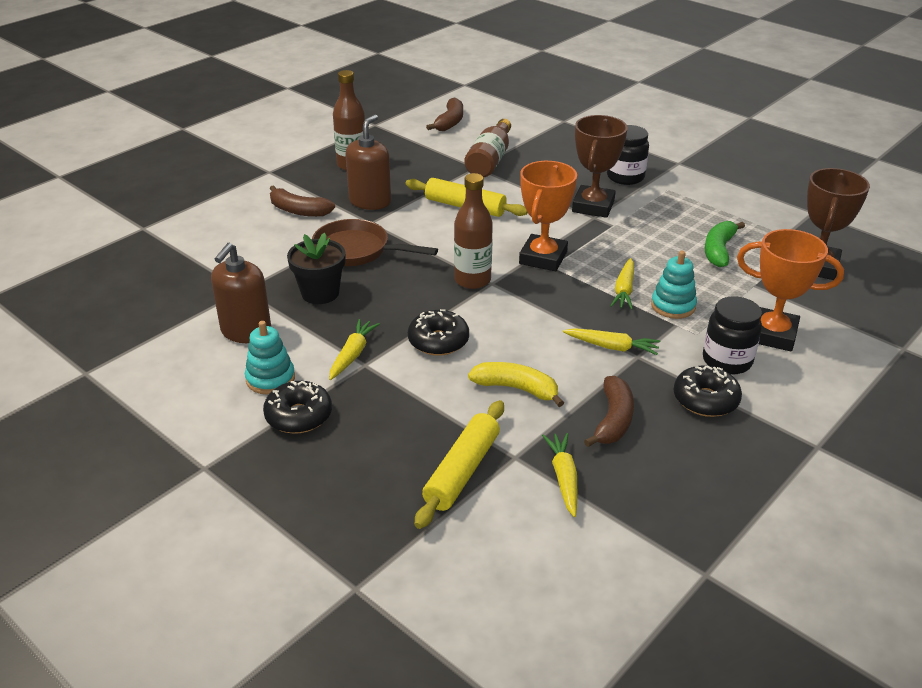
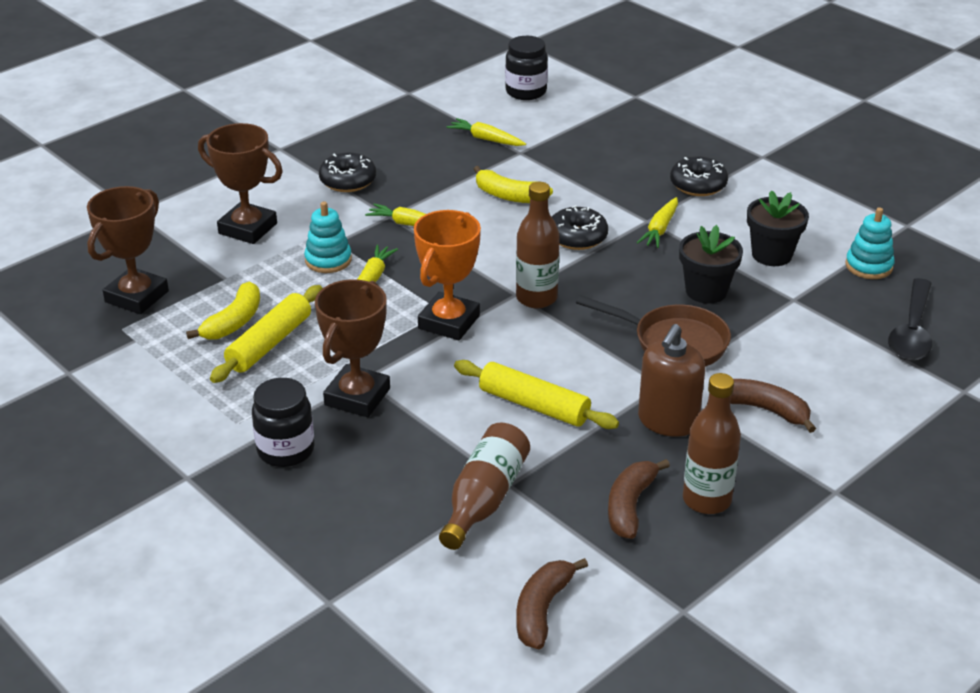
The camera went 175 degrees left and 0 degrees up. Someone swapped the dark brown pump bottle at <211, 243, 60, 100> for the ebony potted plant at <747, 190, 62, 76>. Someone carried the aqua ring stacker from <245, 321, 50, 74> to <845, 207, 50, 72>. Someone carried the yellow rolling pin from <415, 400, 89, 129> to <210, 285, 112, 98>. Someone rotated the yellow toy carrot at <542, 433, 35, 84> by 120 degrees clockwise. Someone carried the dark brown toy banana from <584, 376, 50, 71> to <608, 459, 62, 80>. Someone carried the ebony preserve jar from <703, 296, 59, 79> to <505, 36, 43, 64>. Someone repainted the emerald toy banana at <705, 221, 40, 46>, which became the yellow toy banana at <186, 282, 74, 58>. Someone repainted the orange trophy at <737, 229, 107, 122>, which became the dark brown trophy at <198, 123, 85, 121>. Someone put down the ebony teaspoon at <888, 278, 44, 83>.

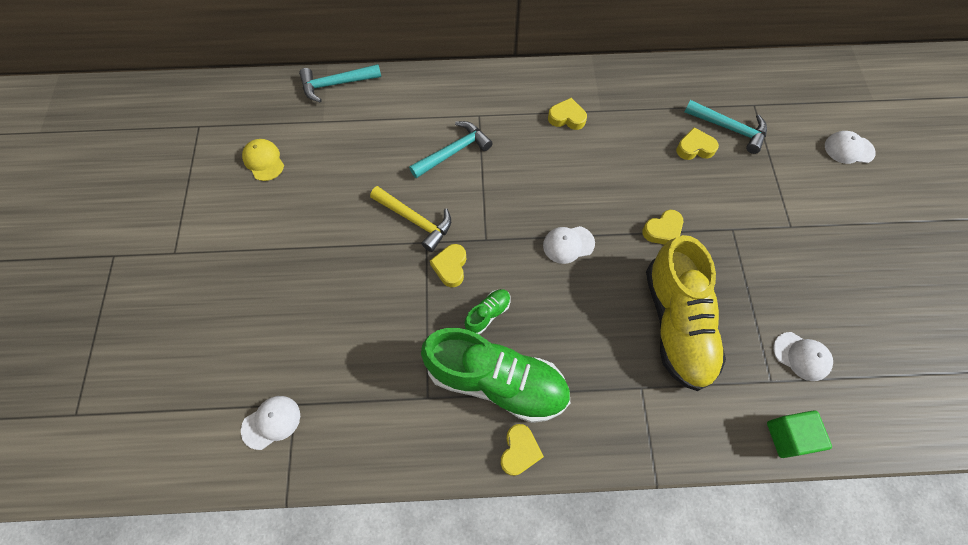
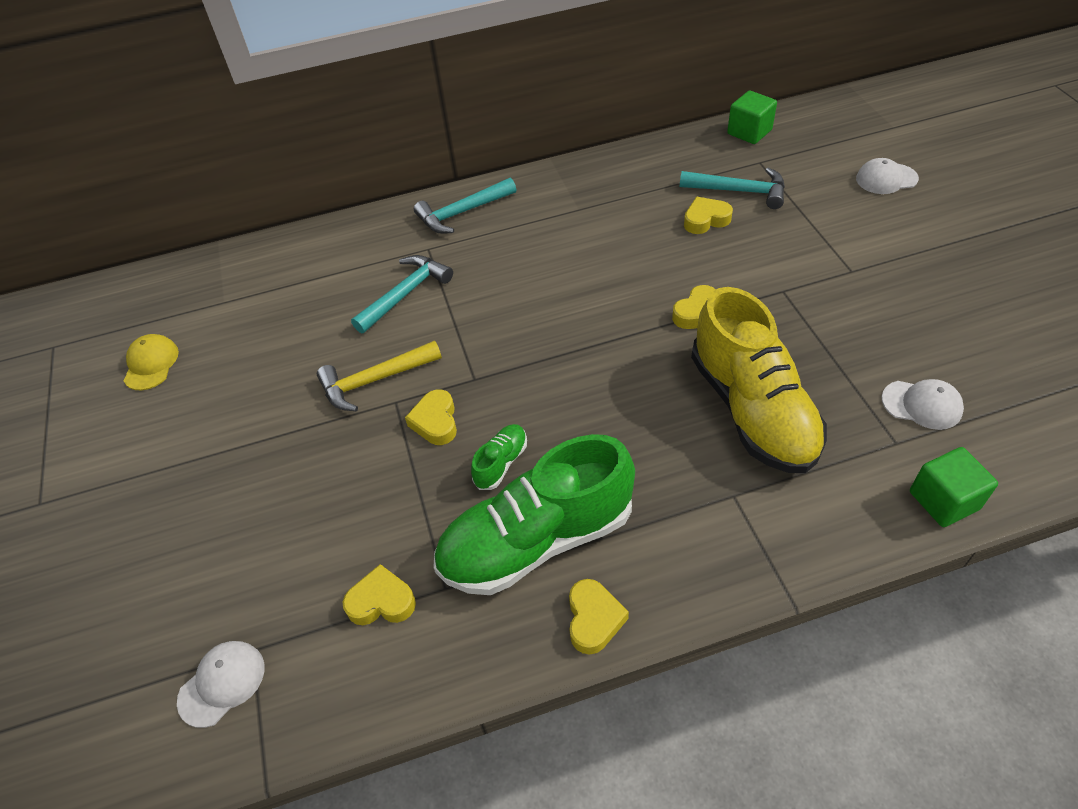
The camera went 10 degrees left and 15 degrees down. Someone rotated the yellow baseball cap at <242, 139, 42, 42> by 45 degrees clockwise. Someone carried the aqua carpenter's hammer from <299, 64, 82, 38> to <414, 178, 102, 56>. Someone rotated the yellow carpenter's hammer at <370, 186, 81, 66> by 135 degrees clockwise. Someone rotated the emerald lace-up shoe at <421, 328, 149, 95> by 150 degrees clockwise. Someone took away the pure white baseball cap at <543, 226, 52, 38>. Someone carried the yellow love heart from <548, 98, 39, 32> to <343, 564, 73, 61>. Someone put down the emerald block at <727, 91, 50, 53>.

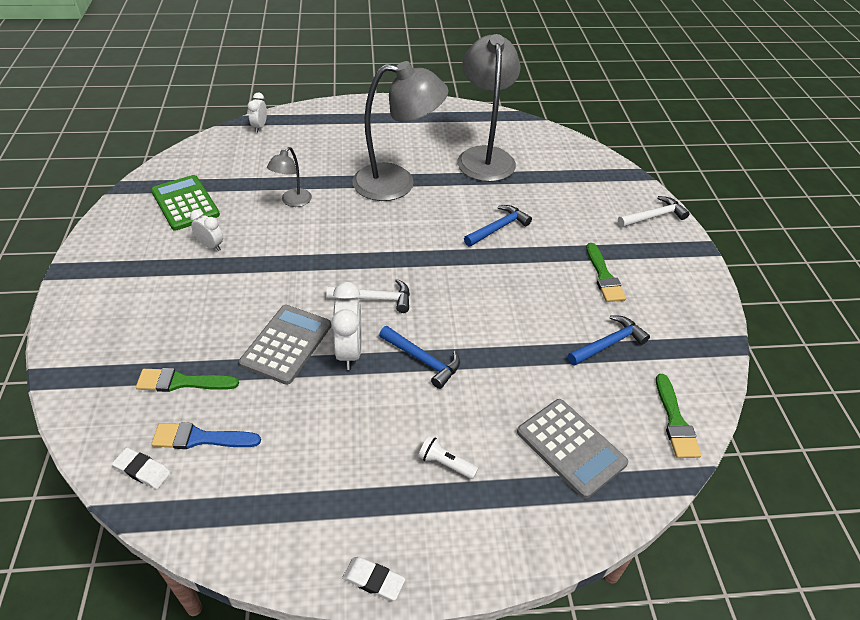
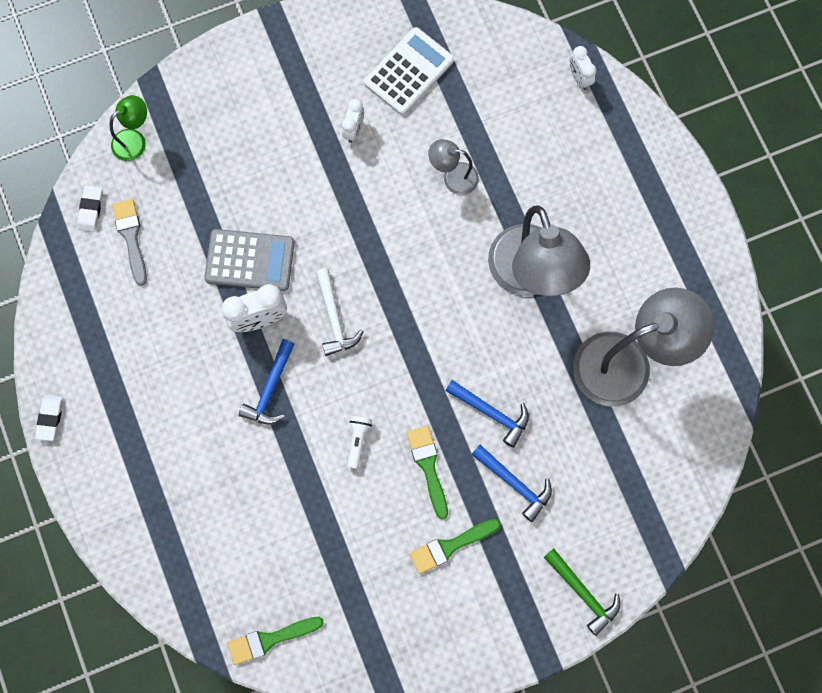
The camera went 75 degrees right and 30 degrees up. Someone carried the emerald paint brush from <136, 368, 103, 24> to <407, 426, 41, 93>. Someone repainted the emerald adding machine at <151, 175, 69, 56>, which became the pure white adding machine at <364, 27, 90, 88>. Someone repainted the blue paint brush at <151, 422, 110, 27>, which became the ash-grey paint brush at <112, 199, 35, 87>. Someone rotated the pure white alarm clock at <248, 93, 19, 39> by 105 degrees counterclockwise. Someone carried the pure white flashlight from <418, 435, 60, 44> to <347, 416, 25, 53>. Someone took away the ash-grey adding machine at <517, 399, 111, 100>. Someone carried the blue carpenter's hammer from <568, 315, 82, 51> to <471, 445, 81, 77>. Someone repainted the pure white carpenter's hammer at <618, 196, 72, 31>, which became the emerald carpenter's hammer at <544, 549, 76, 87>. Someone put down the emerald desk lamp at <110, 95, 37, 66>.

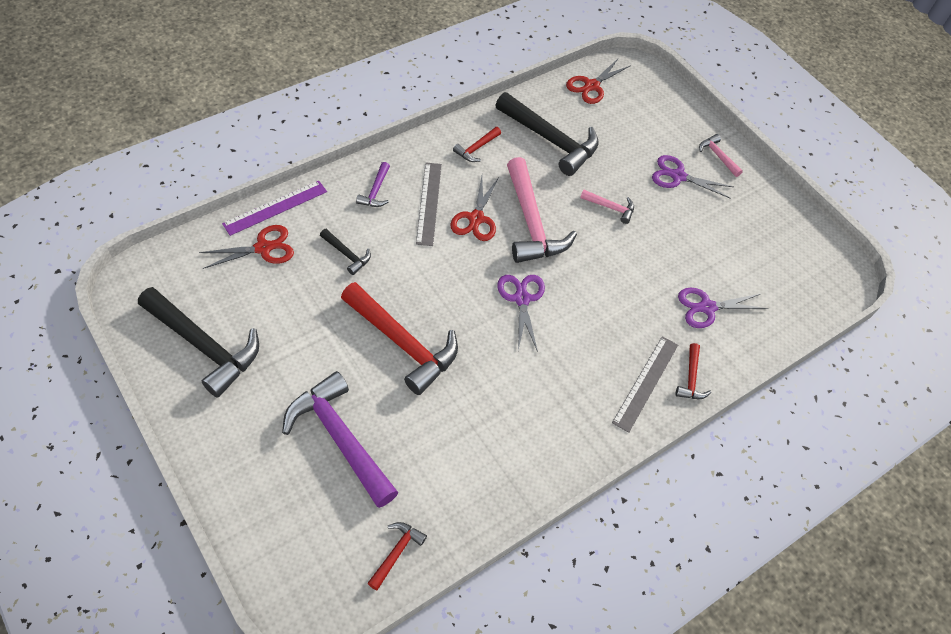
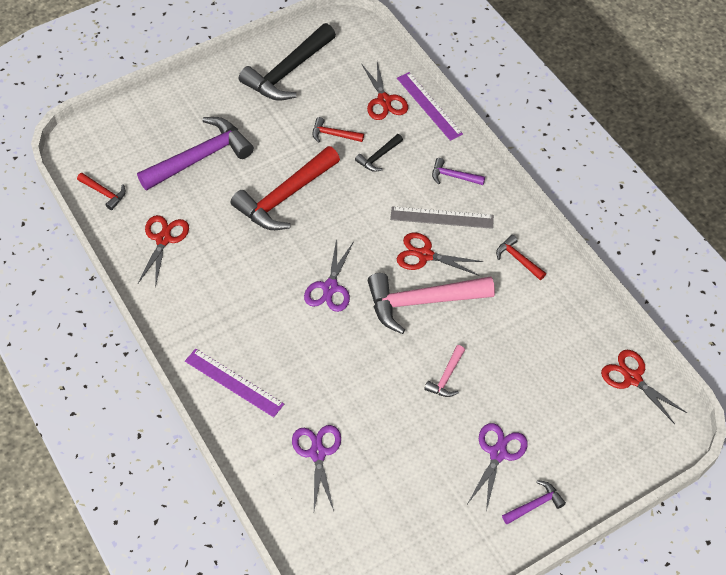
The camera went 100 degrees right and 0 degrees up. Someone took away the ebony carpenter's hammer at <496, 92, 103, 84>. Someone rotated the royal purple scissors at <497, 275, 48, 77> by 105 degrees clockwise. Someone repainted the ash-grey straightedge at <612, 336, 66, 97>, which became the royal purple straightedge at <185, 349, 99, 68>. Someone carried the scarlet carpenter's hammer from <676, 343, 35, 56> to <312, 117, 52, 26>. Someone repainted the rosy carpenter's hammer at <699, 134, 44, 43>, which became the royal purple carpenter's hammer at <502, 480, 64, 44>. Someone put down the scarlet scissors at <138, 215, 51, 73>.

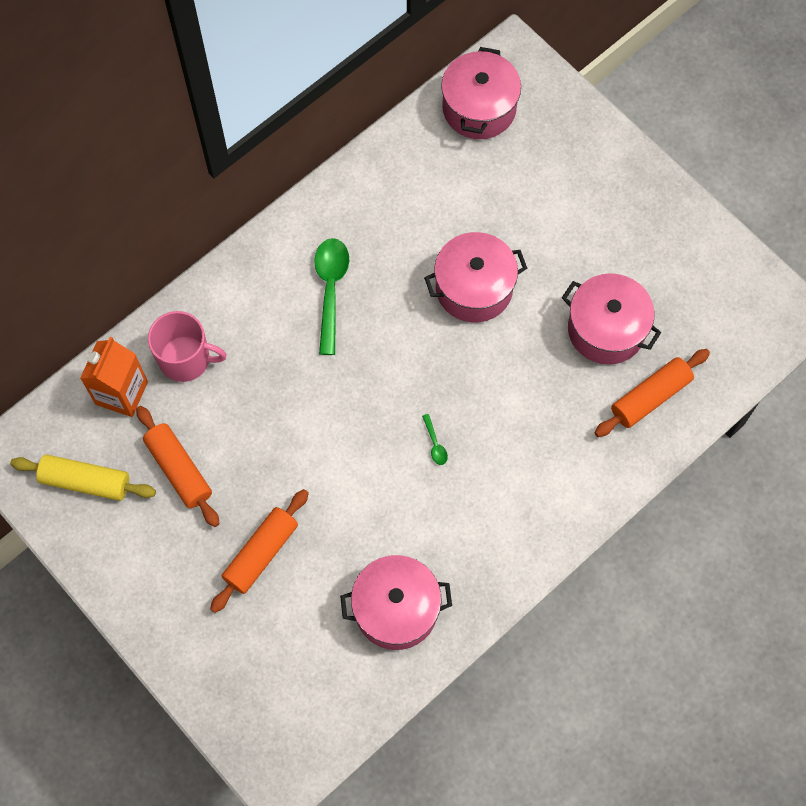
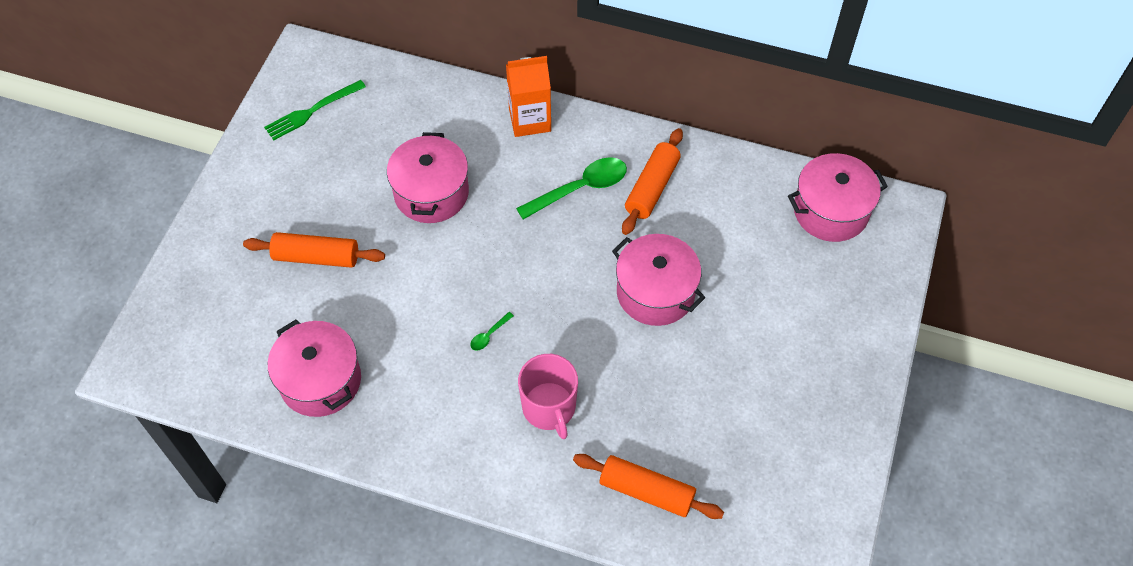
The camera went 60 degrees right and 10 degrees down. Someone swapped the yellow rolling pin at <10, 454, 146, 47> for the emerald dinner fork at <264, 80, 102, 60>. Someone carried the orange juice carton from <80, 337, 68, 80> to <506, 56, 45, 81>. Someone carried the orange rolling pin from <136, 406, 83, 121> to <622, 128, 61, 107>. Someone carried the rosy coffee mug from <148, 311, 79, 71> to <518, 354, 60, 85>. Someone carried the rosy stockpot from <562, 273, 99, 92> to <387, 132, 82, 91>.

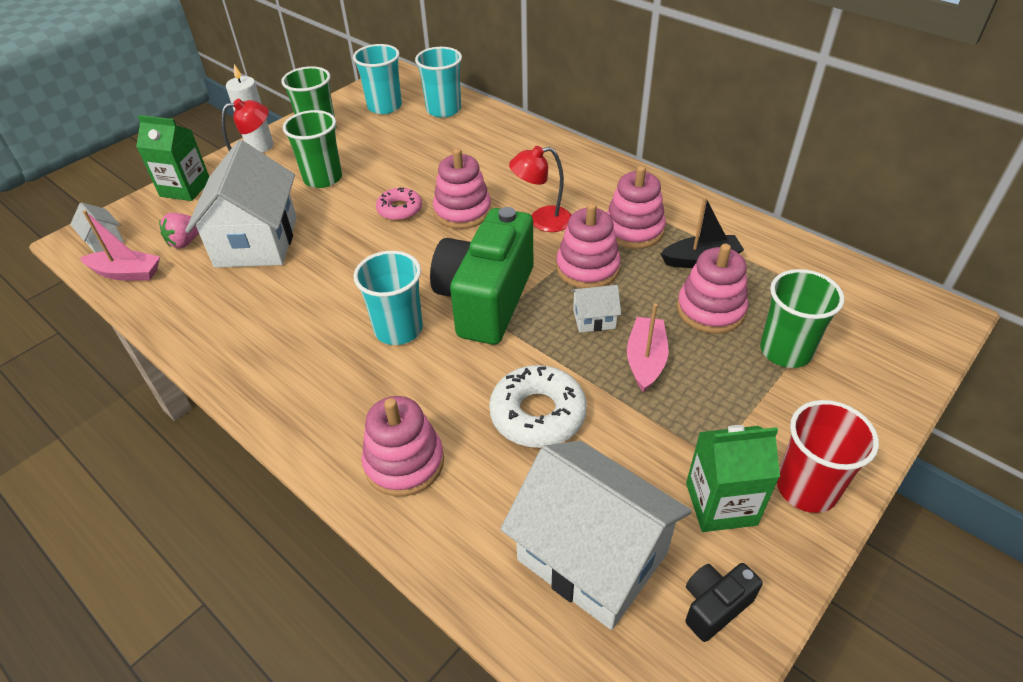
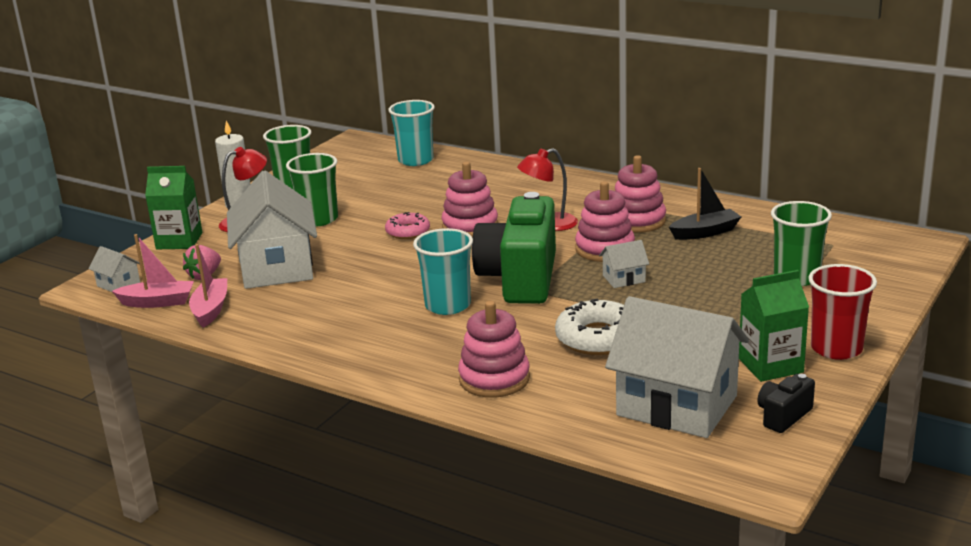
The camera went 10 degrees left and 20 degrees down. Someone took away the aqua beaker at <353, 44, 49, 70>. Someone carried the rosy toy boat from <627, 304, 41, 88> to <189, 244, 38, 84>. Someone took away the rosy ring stacker at <677, 244, 71, 90>.

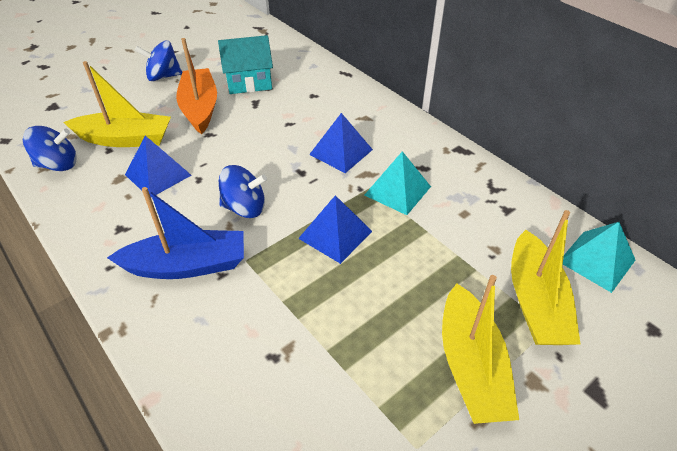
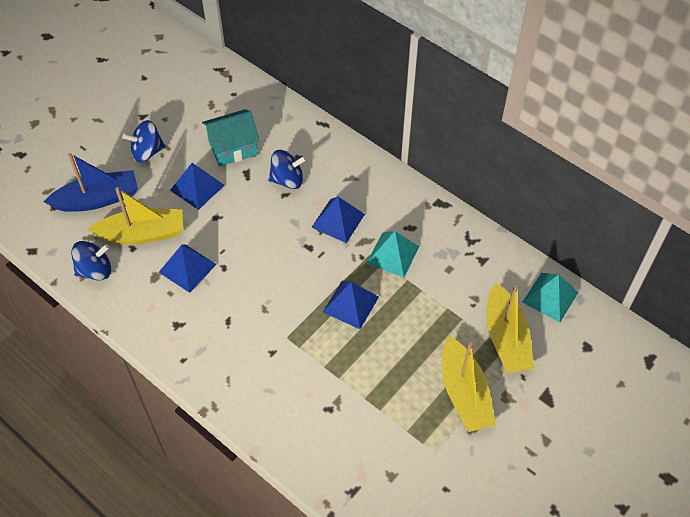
The camera went 10 degrees left and 10 degrees up. Someone carried the blue toy boat from <107, 187, 137, 92> to <44, 153, 94, 59>. Someone swapped the orange toy boat at <176, 38, 41, 96> for the blue solid pyramid at <170, 163, 55, 47>. Someone carried the blue spinning top from <219, 165, 48, 53> to <268, 150, 39, 39>.

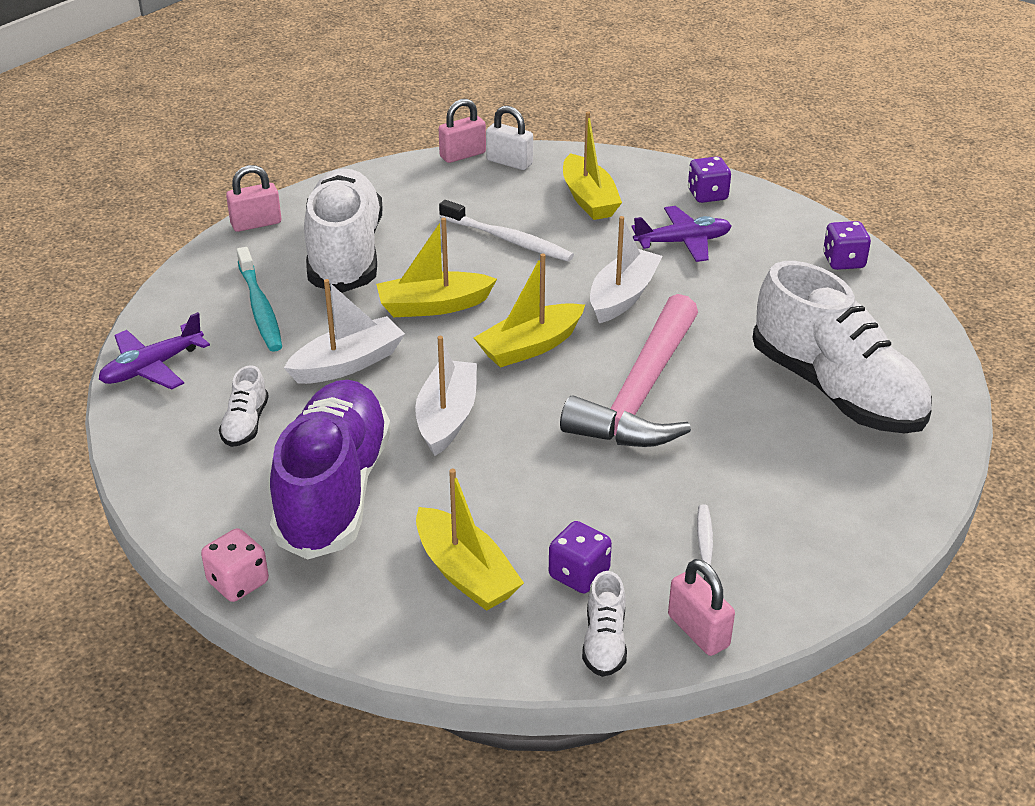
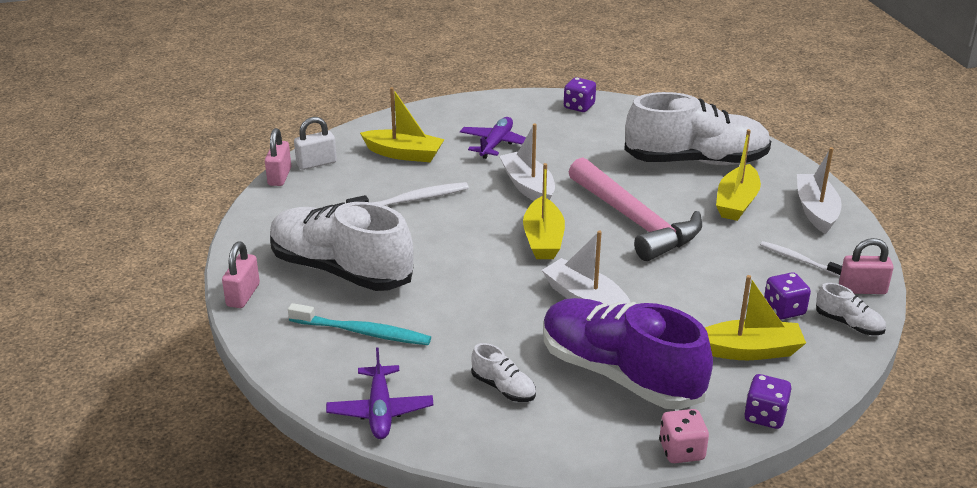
The camera went 55 degrees left and 5 degrees down. Someone carried the pure white toy boat from <284, 279, 121, 105> to <797, 147, 45, 87>. Someone carried the yellow toy boat from <376, 217, 121, 100> to <716, 129, 45, 92>. Someone carried the royal purple dice from <688, 157, 43, 46> to <744, 374, 48, 55>.

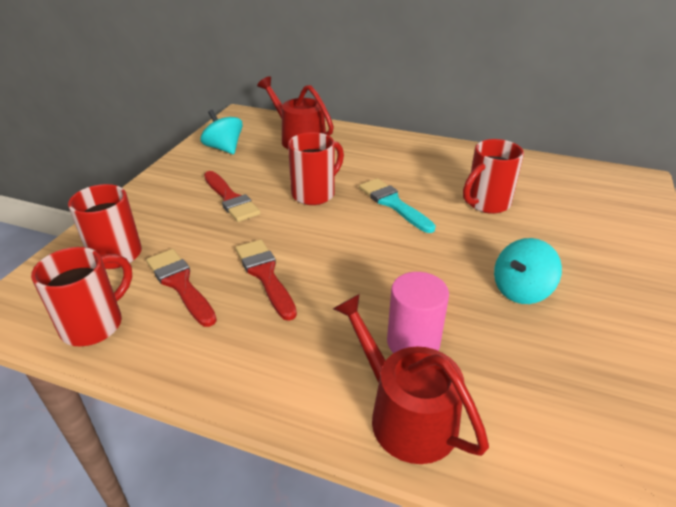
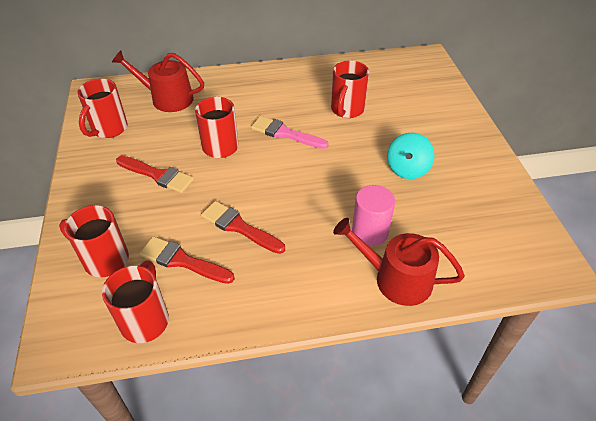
The camera went 30 degrees left and 10 degrees up. Someone swapped the aqua spinning top at <200, 110, 43, 44> for the scarlet coffee mug at <77, 79, 51, 59>. Someone repainted the aqua paint brush at <359, 178, 77, 55>, which became the rosy paint brush at <251, 116, 78, 33>.

